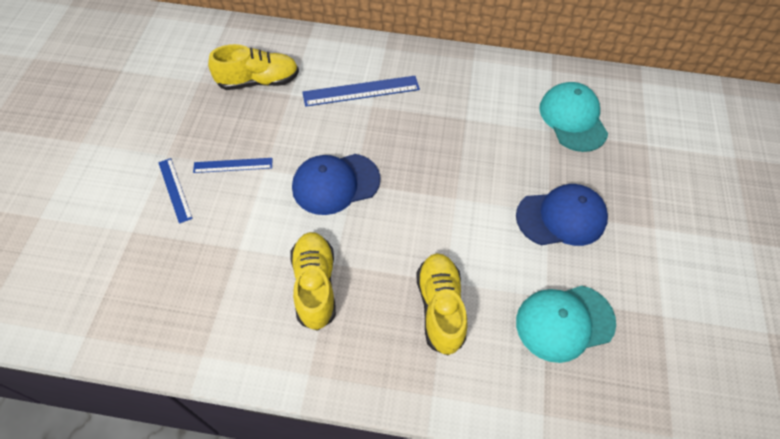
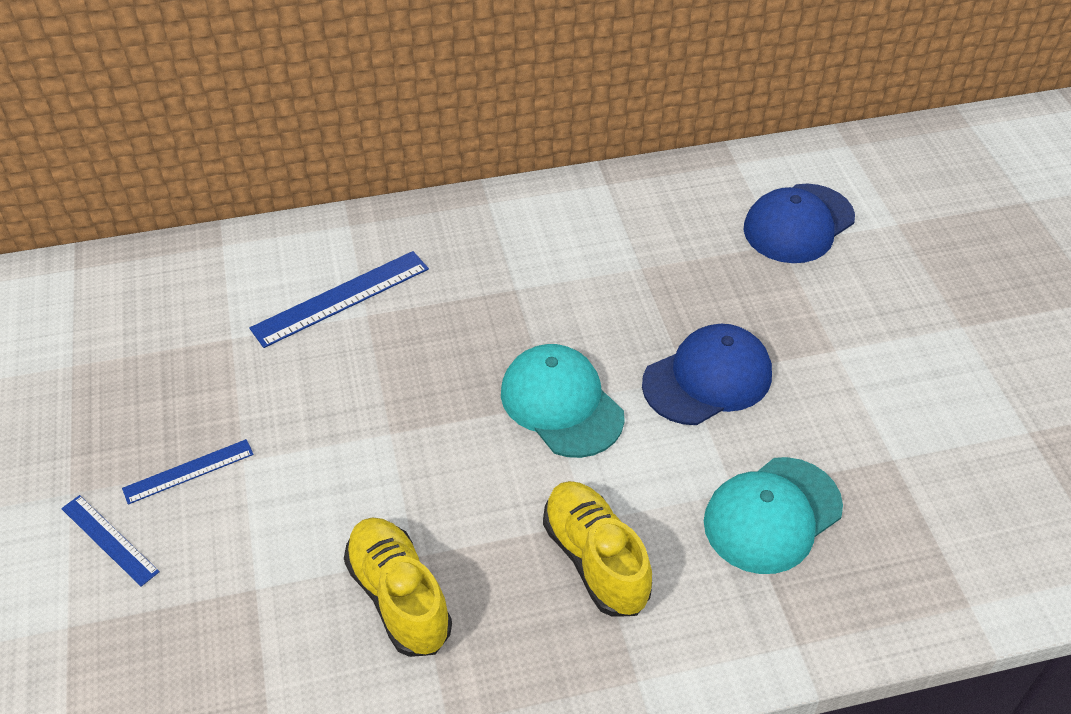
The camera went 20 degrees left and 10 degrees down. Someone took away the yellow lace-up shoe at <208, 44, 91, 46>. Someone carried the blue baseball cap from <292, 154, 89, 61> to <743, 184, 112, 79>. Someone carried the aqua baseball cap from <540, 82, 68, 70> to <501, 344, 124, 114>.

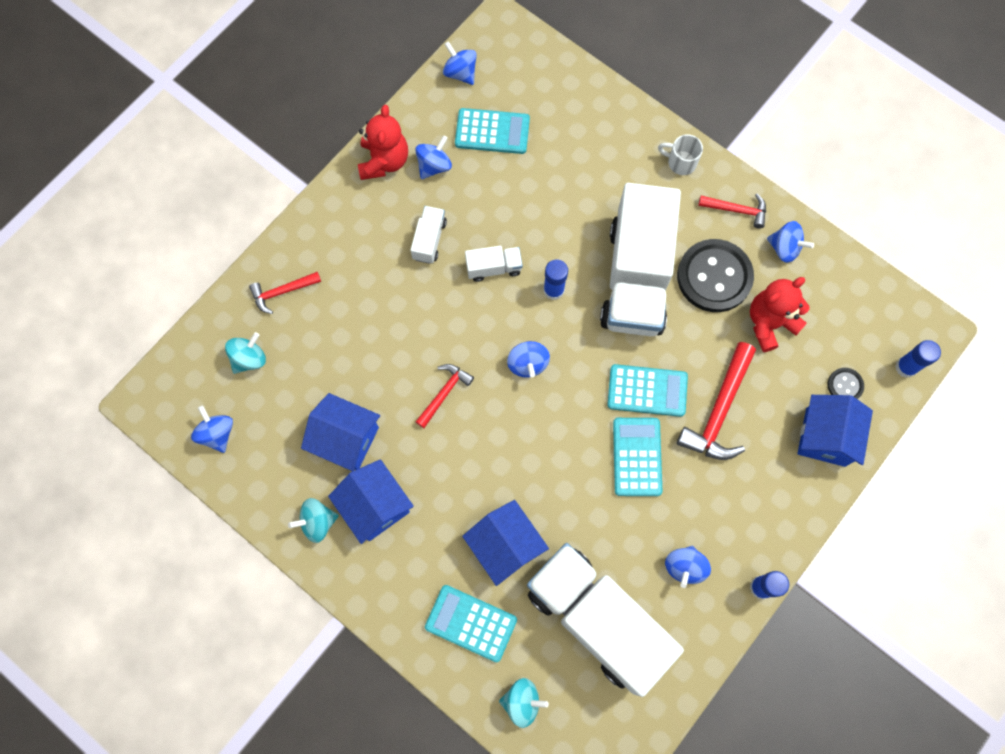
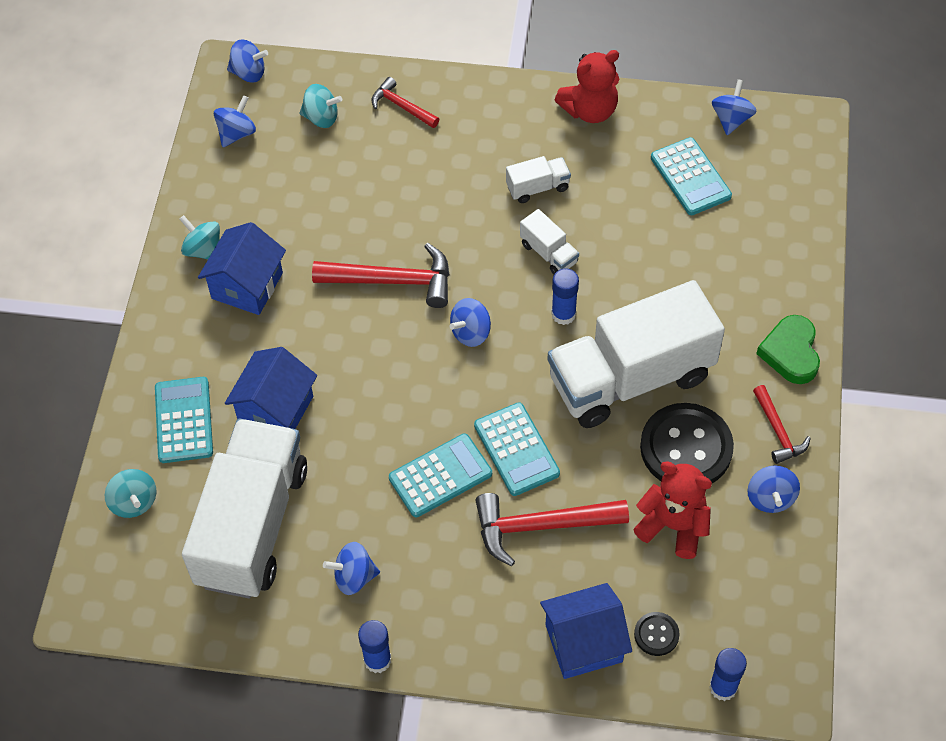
The camera went 60 degrees right and 15 degrees down. Someone took away the blue cottage at <301, 393, 79, 78>. Someone carried the blue spinning top from <415, 135, 37, 44> to <227, 39, 41, 44>. Someone scaled the scarlet carpenter's hammer at <416, 364, 58, 64> by 1.73. Someone swapped the pure white coffee mug at <658, 134, 45, 41> for the emerald love heart at <756, 315, 64, 69>.

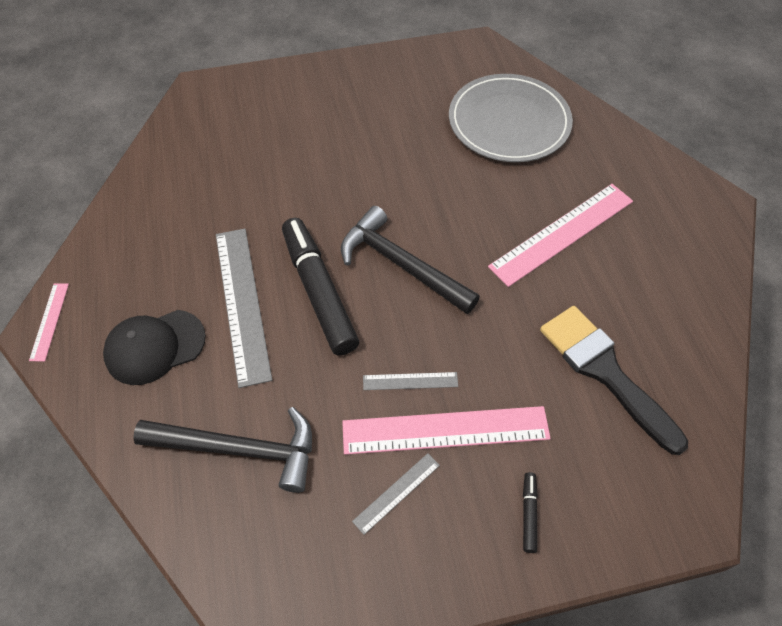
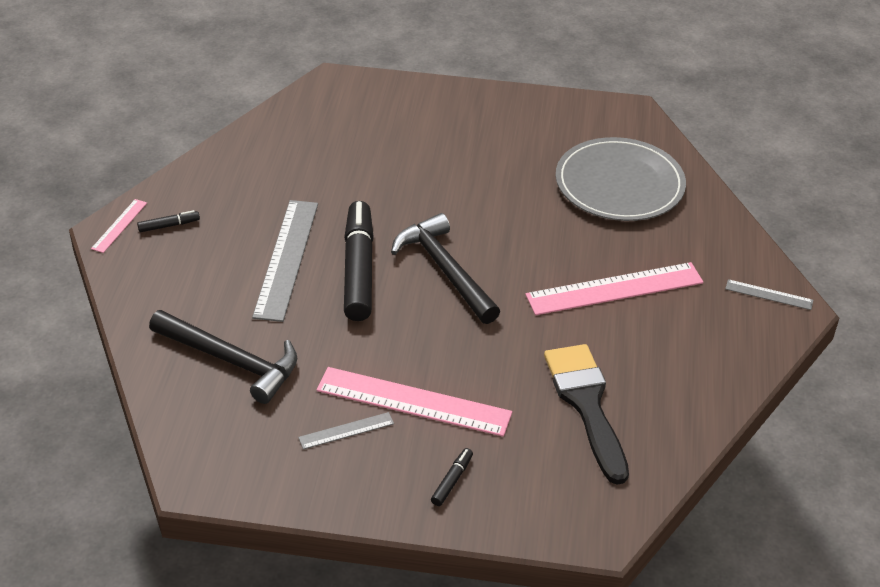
The camera went 20 degrees right and 15 degrees down. Someone took away the ebony baseball cap at <103, 310, 103, 75>. Someone carried the ash-grey straightedge from <363, 372, 95, 18> to <725, 279, 88, 31>. Someone put down the ebony marker pen at <137, 210, 63, 22>.

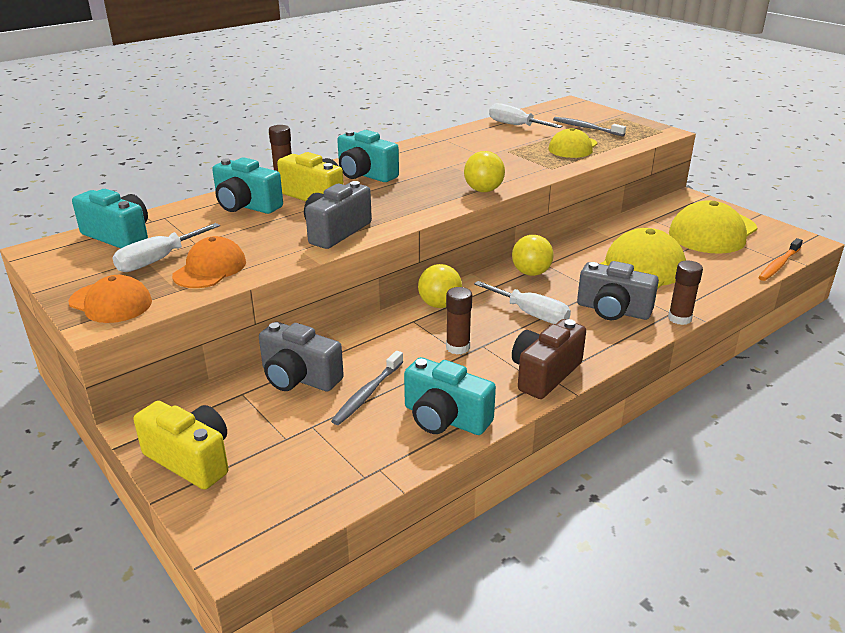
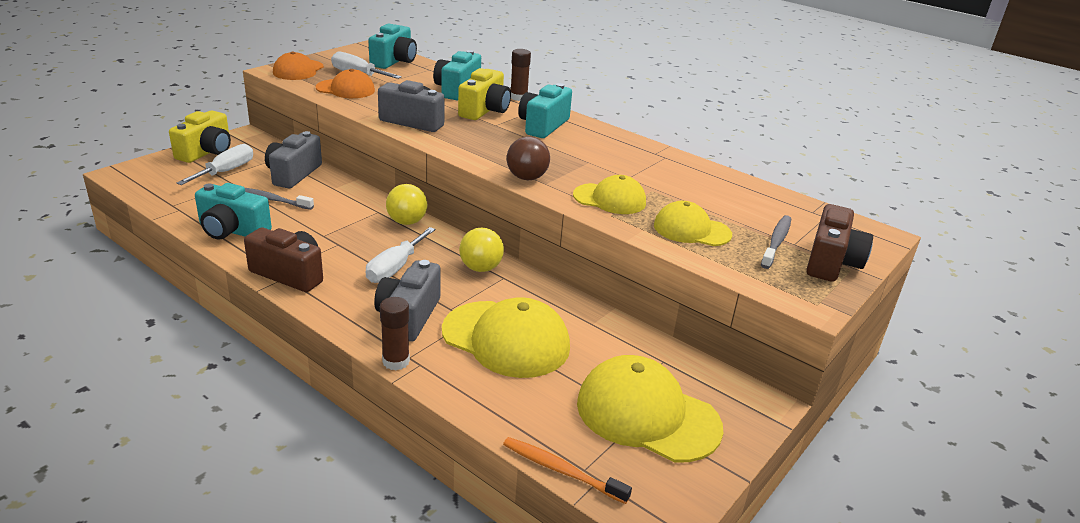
The camera went 75 degrees right and 0 degrees up. Someone rotated the aqua compact camera at <404, 357, 92, 78> by 90 degrees counterclockwise. Someone took away the dark brown glue stick at <446, 287, 26, 68>. Someone repainted the yellow play ball at <464, 151, 41, 41>, which became the dark brown play ball at <507, 136, 43, 44>. Someone carried the pure white hand screwdriver from <489, 103, 74, 25> to <177, 144, 76, 41>. Someone put down the yellow baseball cap at <573, 175, 73, 39>. Someone put down the dark brown compact camera at <806, 204, 67, 78>.

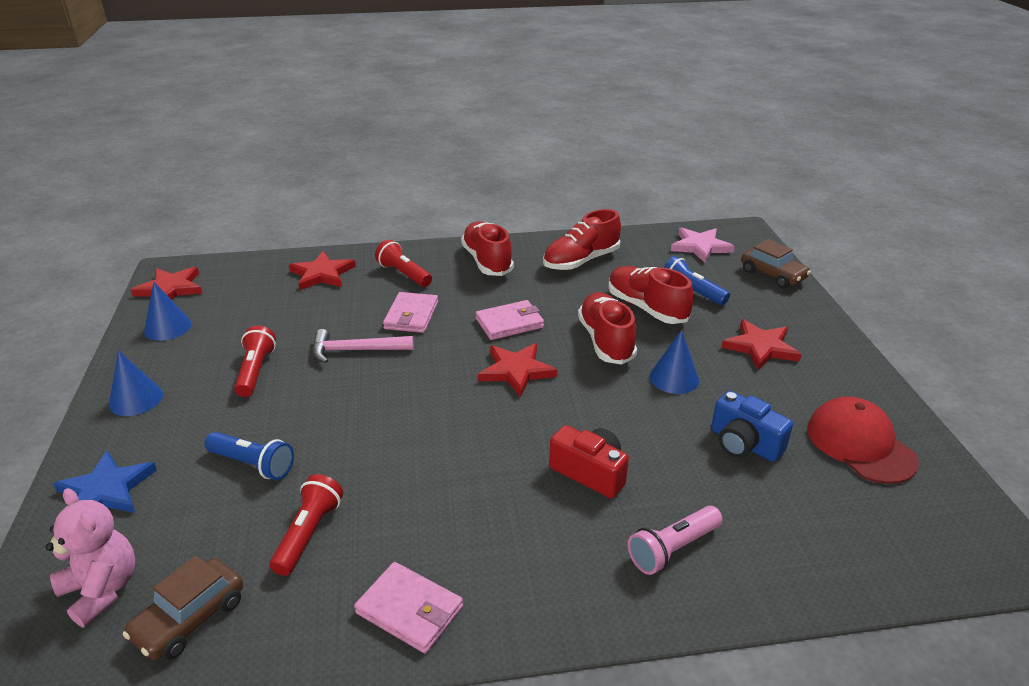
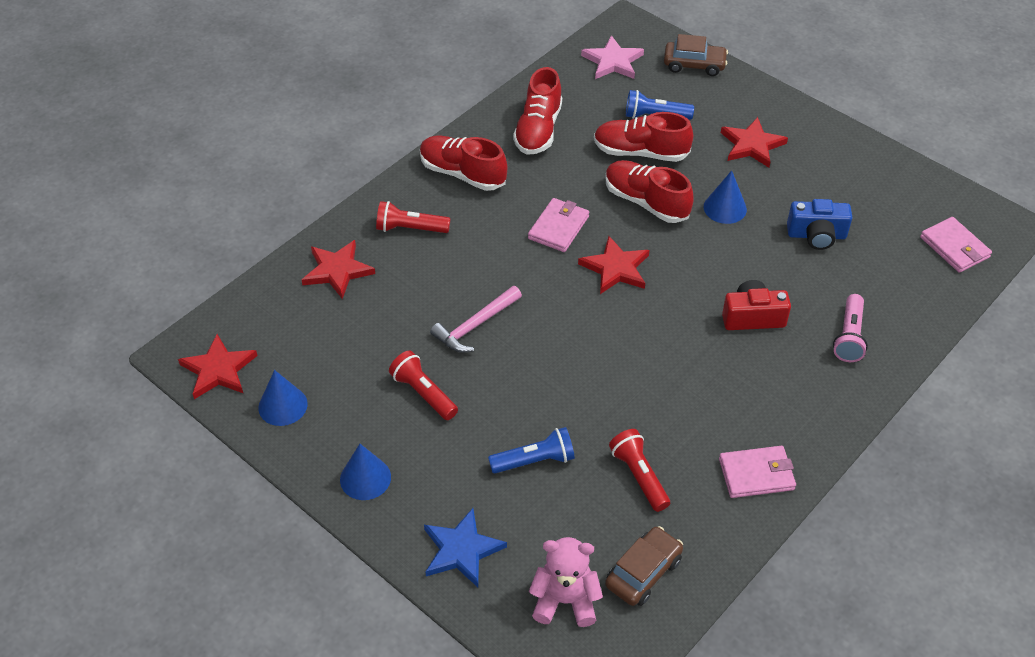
The camera went 40 degrees left and 15 degrees up. Someone rotated the dark brown toy car at <123, 555, 120, 105> by 135 degrees counterclockwise. Someone carried the rosy billfold from <383, 292, 55, 41> to <920, 217, 72, 56>. Someone took away the scarlet baseball cap at <807, 396, 112, 88>.

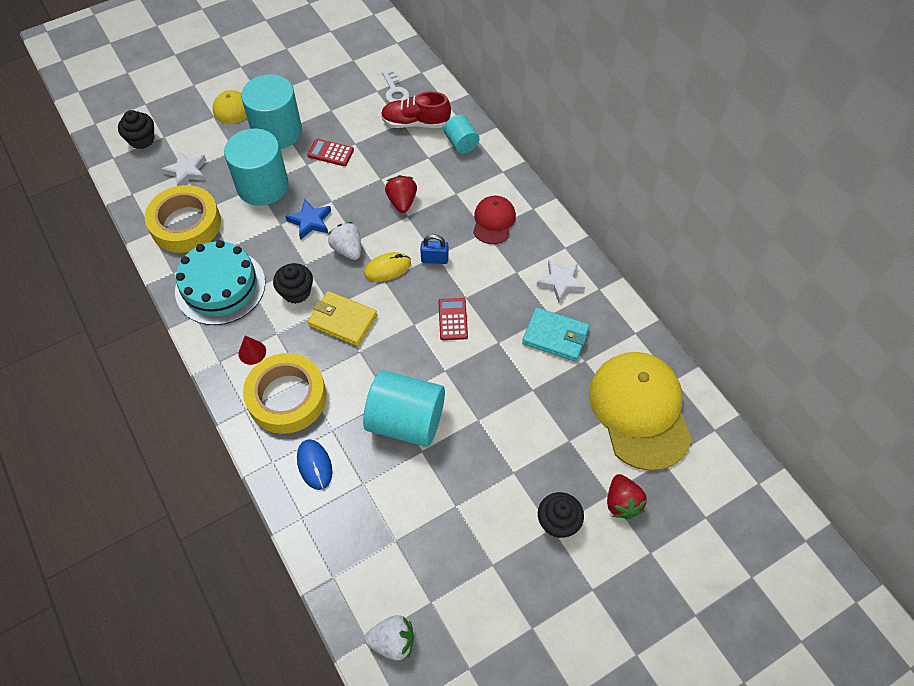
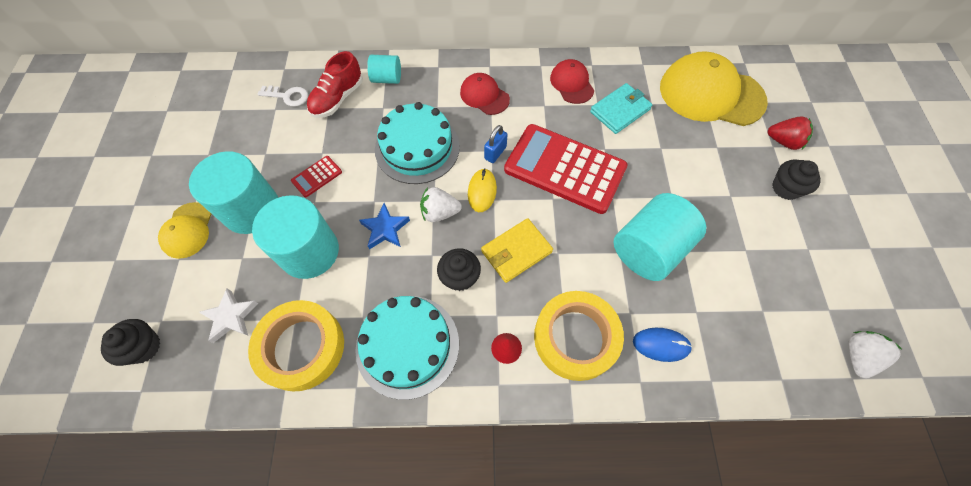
The camera went 60 degrees left and 5 degrees up. Someone swapped the scarlet strawberry at <385, 175, 32, 38> for the aqua gateau at <375, 102, 85, 82>. Someone scaled the scarlet adding machine at <438, 298, 30, 42> by 2.46. Someone swapped the pure white five-pointed star at <536, 260, 49, 43> for the scarlet baseball cap at <550, 59, 44, 45>.

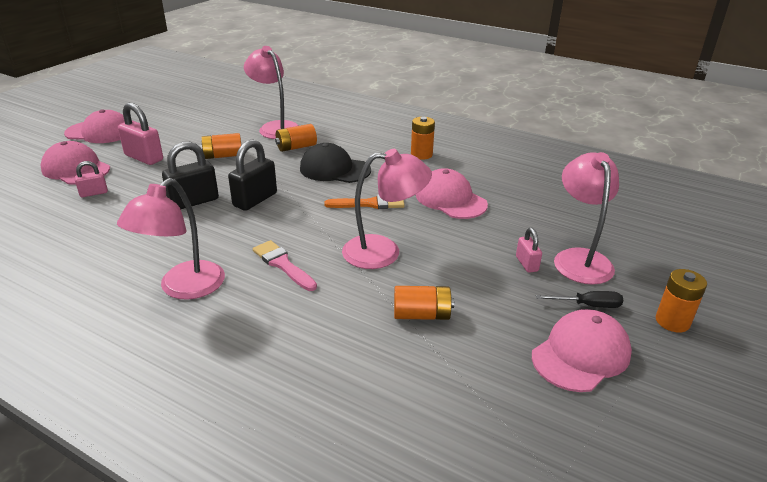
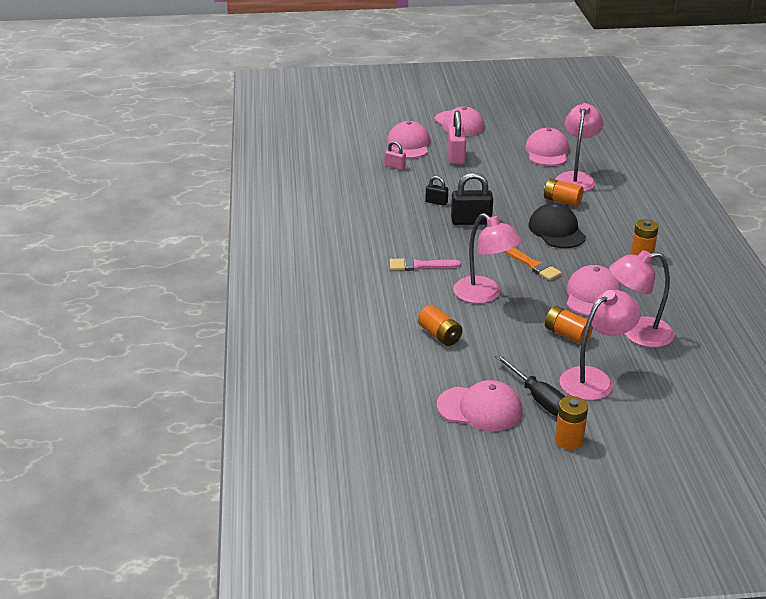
The camera went 55 degrees right and 0 degrees up. Someone carried the rosy desk lamp from <117, 178, 108, 122> to <609, 250, 66, 98>. Someone scaled the ebony small lock at <162, 142, 57, 67> by 0.56. Someone carried the orange power cell from <199, 133, 42, 26> to <545, 306, 48, 38>. Someone rotated the rosy paint brush at <253, 240, 64, 51> by 105 degrees counterclockwise. Someone took away the rosy small lock at <516, 228, 26, 45>. Someone scaled the ebony hand screwdriver at <536, 291, 87, 17> by 1.50. Someone put down the rosy baseball cap at <525, 128, 44, 38>.

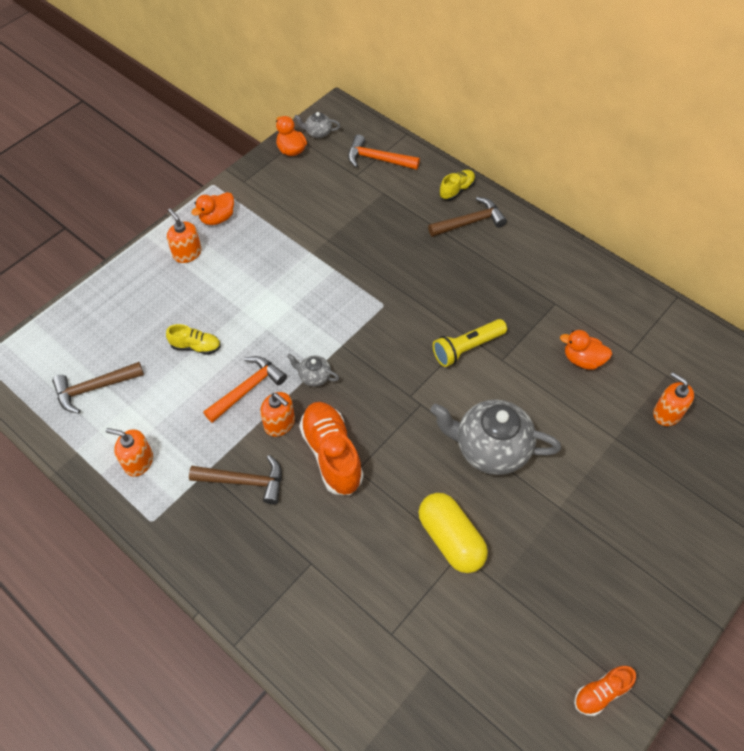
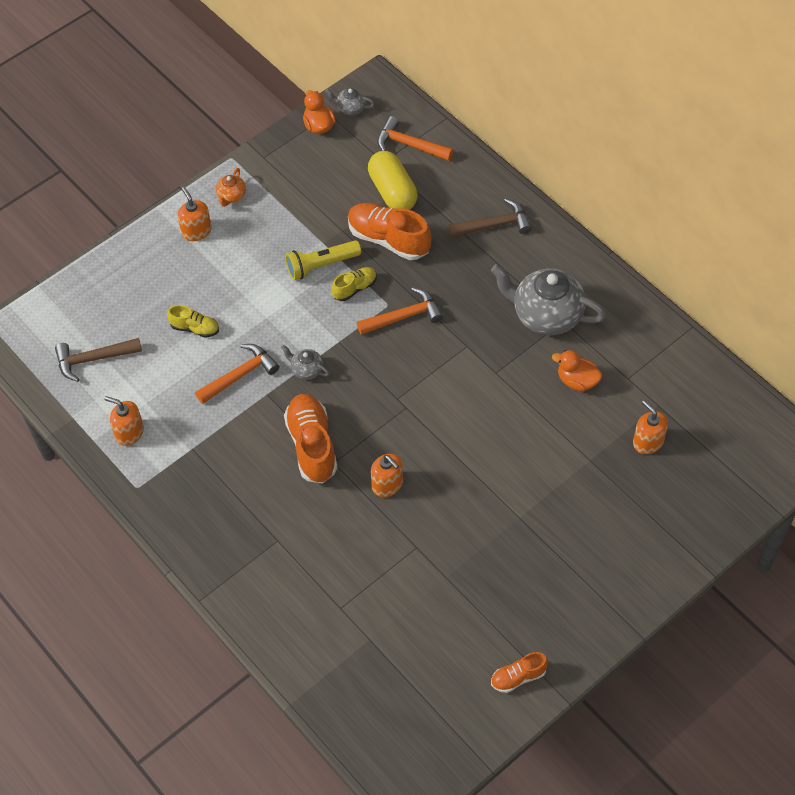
The camera went 10 degrees right and 0 degrees up. Someone took away the dark brown carpenter's hammer at <189, 455, 93, 49>. Someone swapped the orange rubber duck at <191, 192, 43, 33> for the orange china teapot at <216, 168, 30, 39>. Someone carried the orange pump bottle from <260, 392, 35, 45> to <371, 454, 32, 43>. Someone carried the yellow pill from <419, 493, 69, 80> to <368, 151, 50, 59>. Someone carried the ash-grey china teapot from <430, 399, 131, 76> to <491, 264, 115, 71>. Someone carried the yellow flashlight from <433, 319, 74, 48> to <285, 240, 76, 40>. Someone carried the yellow lace-up shoe from <439, 170, 36, 31> to <332, 267, 45, 34>. Someone put down the orange lace-up shoe at <348, 203, 84, 57>. Someone put down the orange carpenter's hammer at <357, 287, 86, 48>.

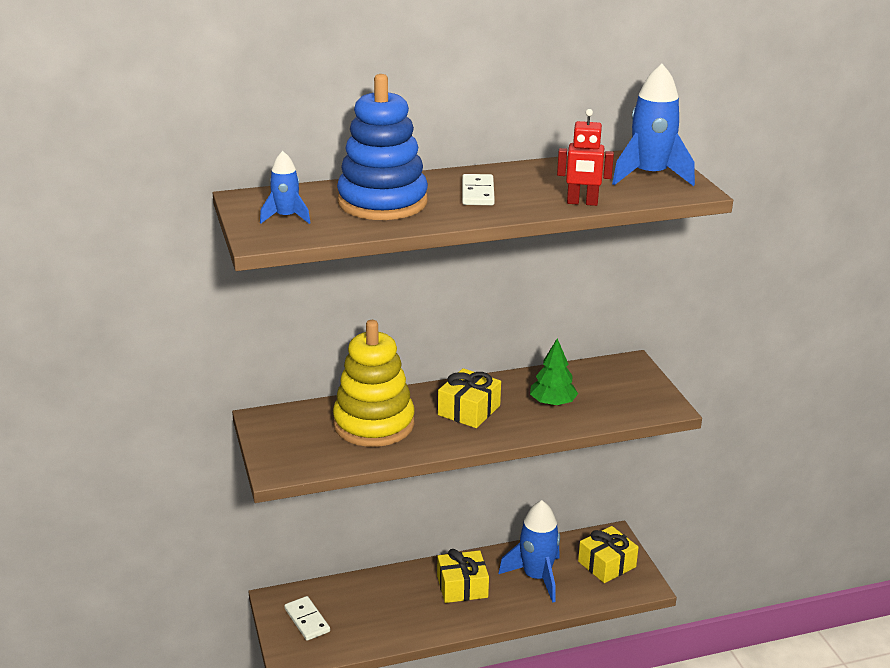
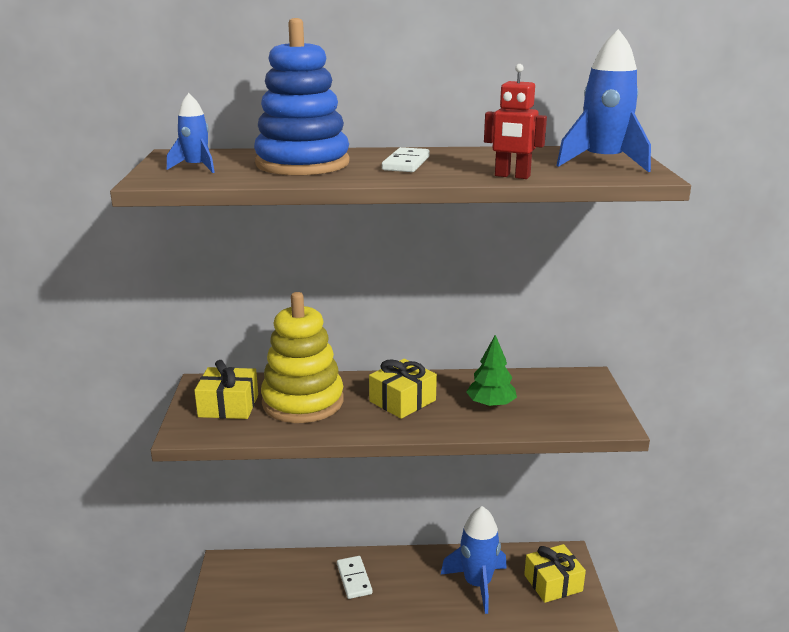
The camera went 15 degrees right and 5 degrees down. Someone carried the pure white domino tile from <284, 596, 46, 45> to <337, 556, 36, 43>. Someone carried the yellow present from <437, 549, 52, 54> to <194, 360, 64, 59>.

